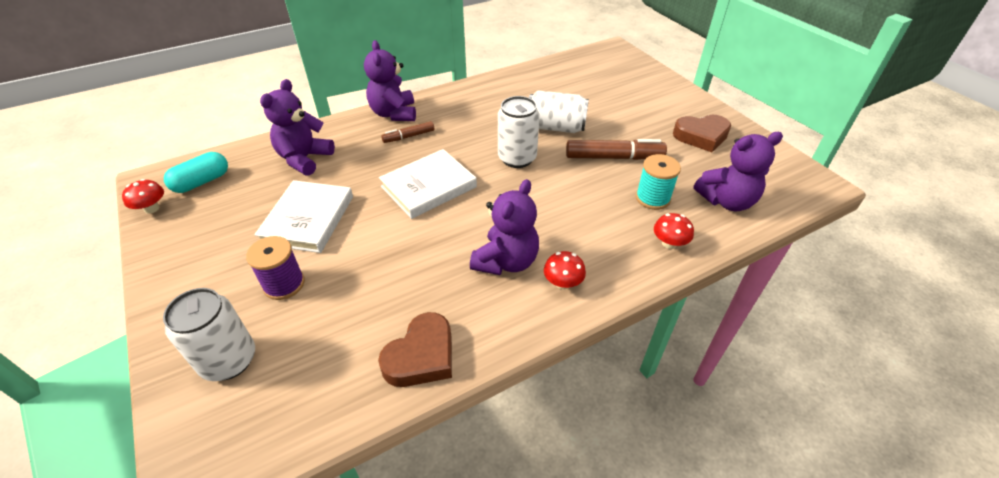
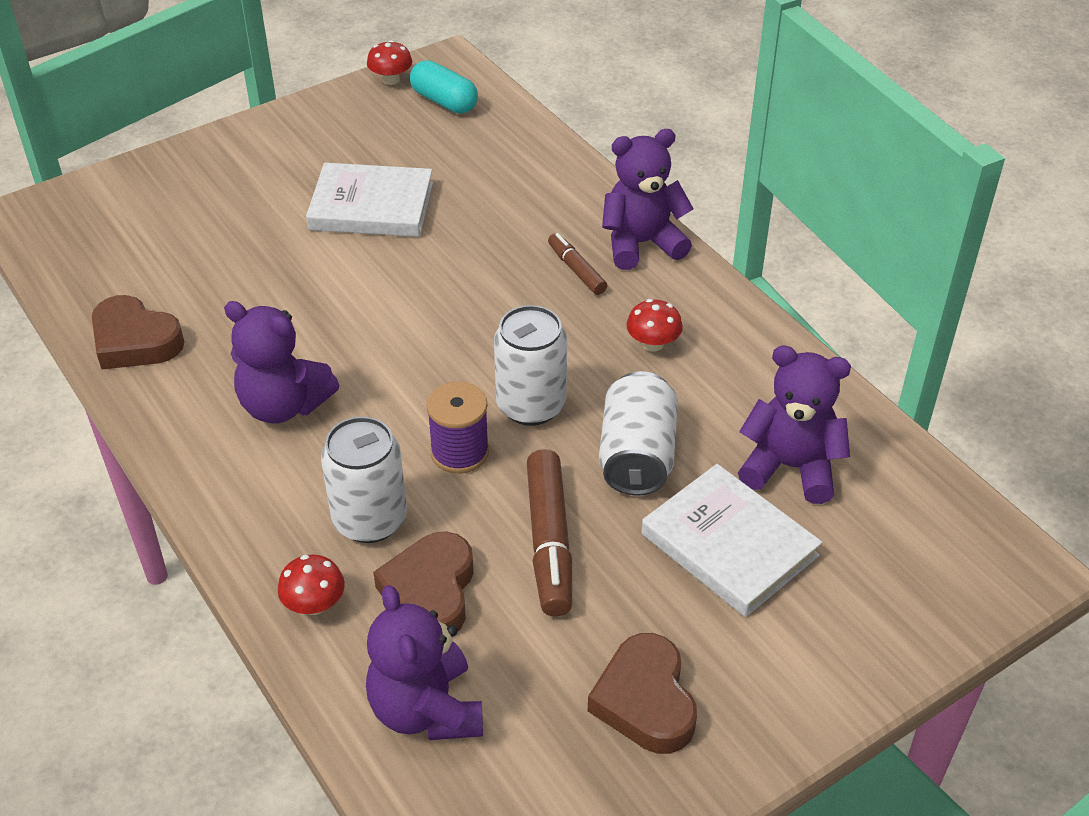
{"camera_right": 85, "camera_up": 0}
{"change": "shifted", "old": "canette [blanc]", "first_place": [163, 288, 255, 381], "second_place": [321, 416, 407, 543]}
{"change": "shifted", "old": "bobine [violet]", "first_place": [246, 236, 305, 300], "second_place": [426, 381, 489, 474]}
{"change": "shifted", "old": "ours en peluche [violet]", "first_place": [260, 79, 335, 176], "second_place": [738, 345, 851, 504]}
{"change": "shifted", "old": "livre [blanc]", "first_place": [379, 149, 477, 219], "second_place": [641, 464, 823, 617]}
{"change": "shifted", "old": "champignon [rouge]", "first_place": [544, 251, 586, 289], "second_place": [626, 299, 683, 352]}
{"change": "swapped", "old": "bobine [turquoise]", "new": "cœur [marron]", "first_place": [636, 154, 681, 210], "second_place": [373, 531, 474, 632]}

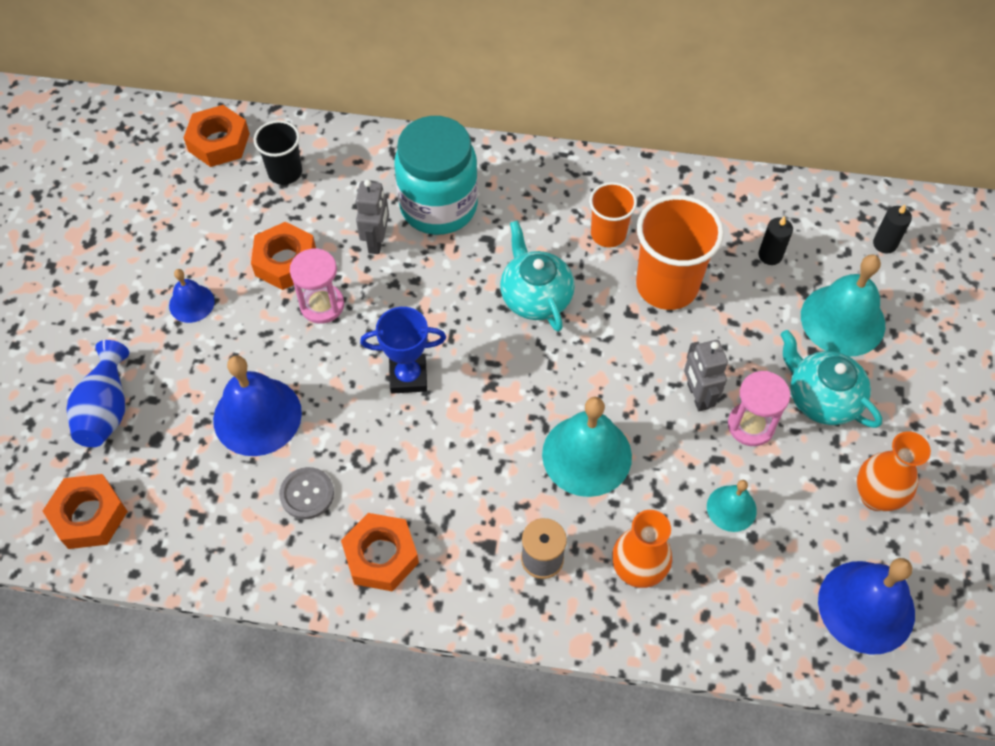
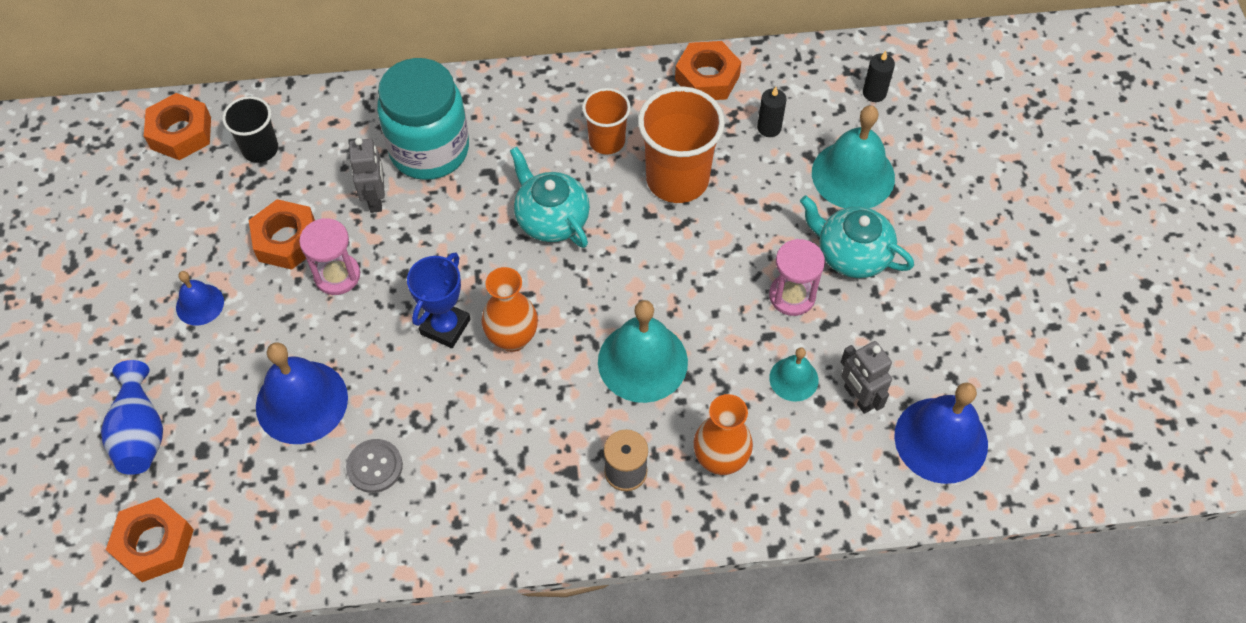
{"camera_right": -15, "camera_up": 0}
{"change": "shifted", "old": "écrou [orange]", "first_place": [341, 513, 419, 591], "second_place": [675, 41, 741, 100]}
{"change": "shifted", "old": "robot [gris]", "first_place": [684, 340, 728, 411], "second_place": [841, 341, 892, 414]}
{"change": "shifted", "old": "vase [orange]", "first_place": [857, 431, 931, 511], "second_place": [482, 267, 538, 352]}
{"change": "rotated", "old": "trophée [bleu]", "first_place": [360, 307, 446, 394], "second_place": [407, 252, 470, 348], "degrees": -45}

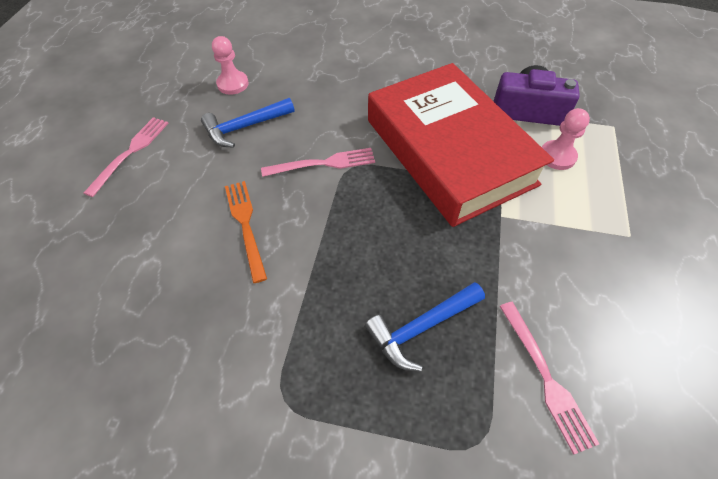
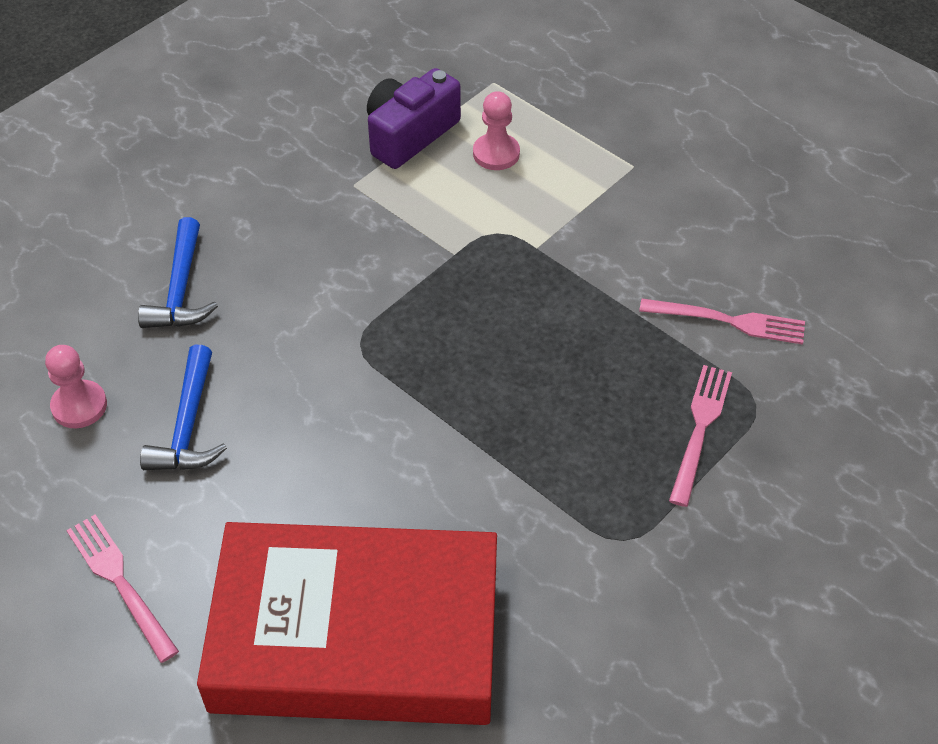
{"camera_right": -60, "camera_up": -5}
{"change": "gone", "old": "fourchette [orange]", "first_place": [225, 181, 267, 283]}
{"change": "shifted", "old": "fourchette [rose]", "first_place": [261, 148, 375, 177], "second_place": [669, 365, 732, 507]}
{"change": "shifted", "old": "marteau [bleu]", "first_place": [365, 282, 485, 371], "second_place": [138, 217, 218, 328]}
{"change": "shifted", "old": "livre [rouge]", "first_place": [368, 63, 554, 227], "second_place": [197, 522, 497, 725]}

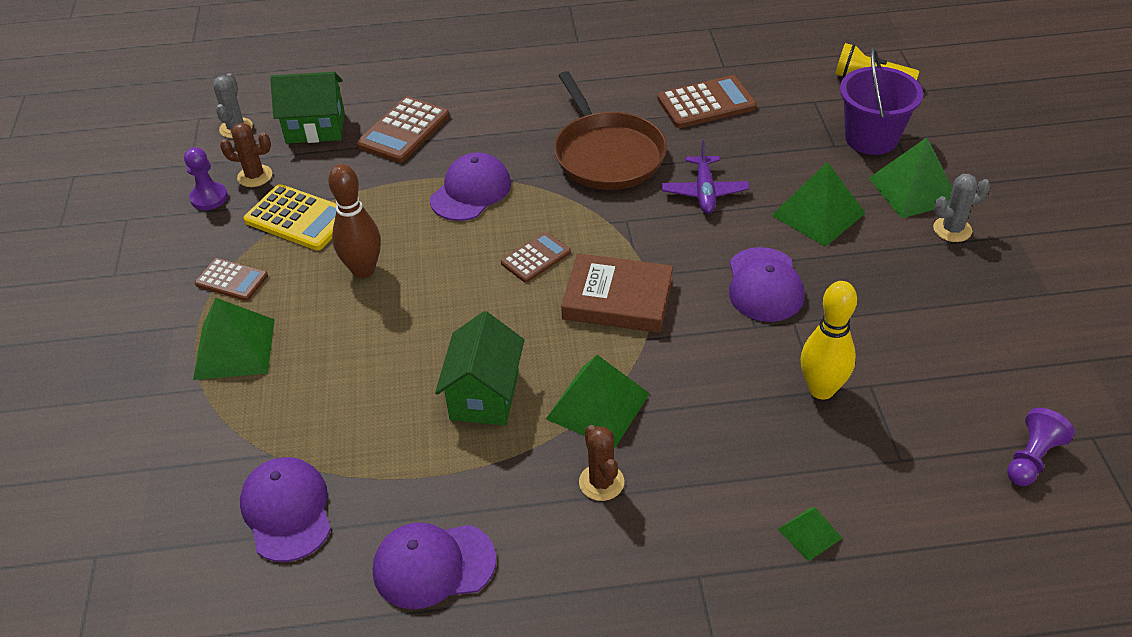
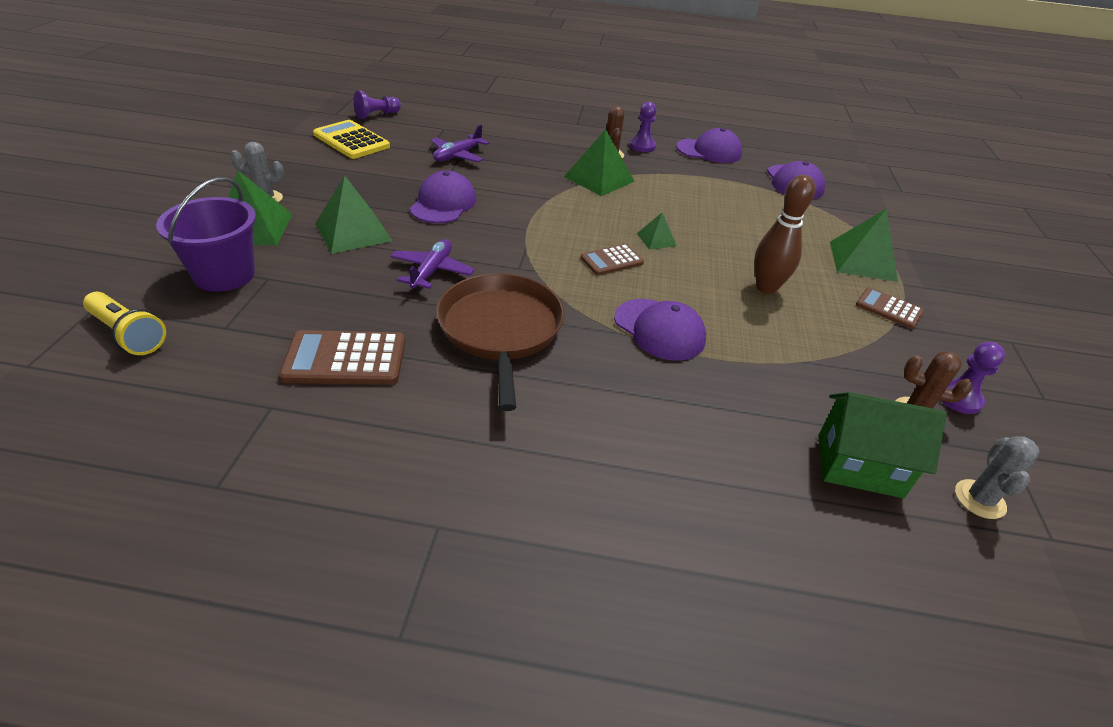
{"camera_right": -170, "camera_up": -5}
{"change": "gone", "old": "calculatrice [marron]", "first_place": [357, 96, 450, 163]}
{"change": "gone", "old": "maison [vert]", "first_place": [435, 311, 524, 426]}
{"change": "gone", "old": "livre [marron]", "first_place": [561, 253, 673, 333]}
{"change": "new", "new": "pion [violet]", "second_place": [629, 102, 657, 152]}
{"change": "shifted", "old": "calculatrice [jaune]", "first_place": [244, 184, 337, 250], "second_place": [313, 120, 390, 159]}
{"change": "shifted", "old": "pyramide [vert]", "first_place": [778, 507, 843, 561], "second_place": [637, 213, 677, 250]}
{"change": "swapped", "old": "quille [jaune]", "new": "avion [violet]", "first_place": [801, 281, 857, 400], "second_place": [431, 125, 489, 162]}
{"change": "rotated", "old": "casquette [violet]", "first_place": [430, 152, 511, 221], "second_place": [614, 299, 706, 360], "degrees": -90}

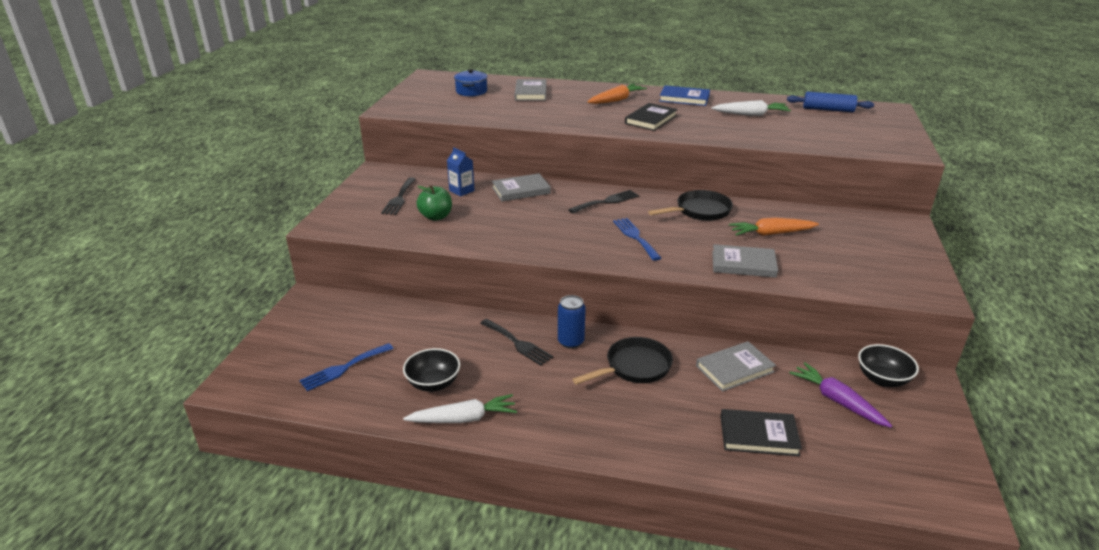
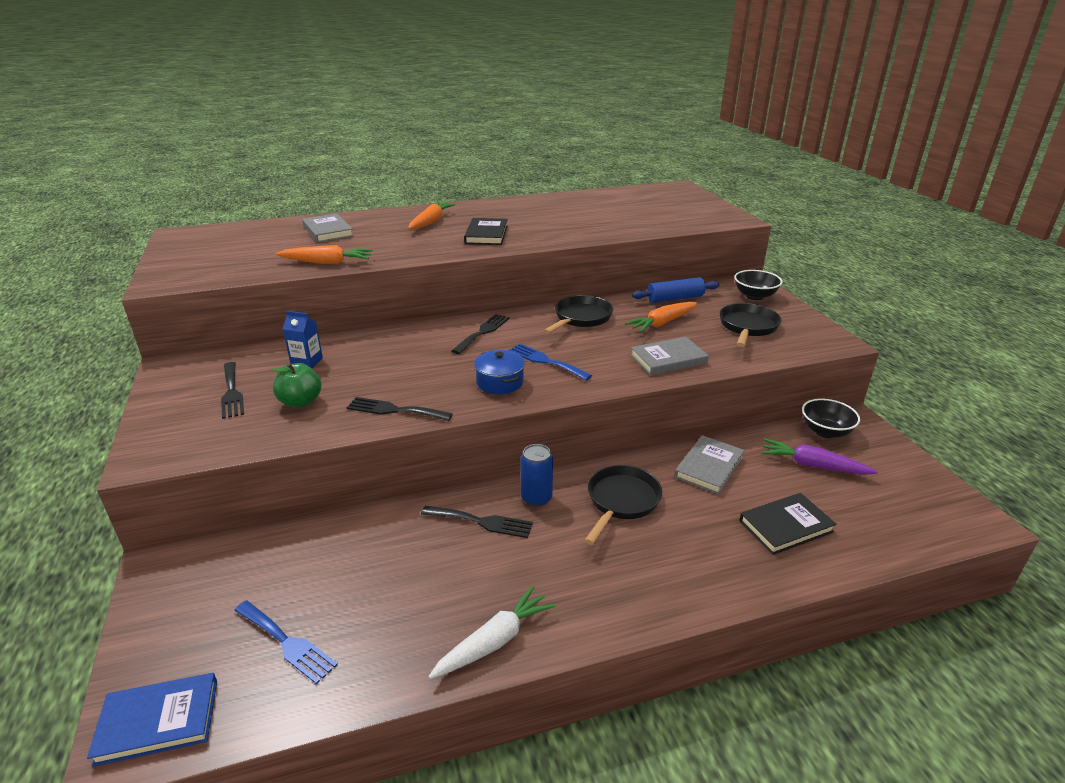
{"camera_right": -30, "camera_up": 0}
{"change": "gone", "old": "livre [gris]", "first_place": [492, 173, 551, 202]}
{"change": "gone", "old": "carotte [blanc]", "first_place": [711, 100, 791, 116]}
{"change": "new", "new": "carotte [orange]", "second_place": [276, 245, 373, 264]}
{"change": "new", "new": "fourchette [noir]", "second_place": [346, 397, 453, 421]}
{"change": "new", "new": "poêle [noir]", "second_place": [720, 303, 781, 347]}
{"change": "shifted", "old": "bol [noir]", "first_place": [403, 348, 460, 392], "second_place": [734, 270, 782, 300]}
{"change": "shifted", "old": "marmite [bleu]", "first_place": [454, 69, 488, 96], "second_place": [474, 350, 525, 394]}
{"change": "shifted", "old": "livre [bleu]", "first_place": [659, 85, 710, 106], "second_place": [87, 673, 217, 767]}
{"change": "shifted", "old": "rouleau à pâtisserie [bleu]", "first_place": [787, 91, 874, 112], "second_place": [632, 277, 719, 303]}
{"change": "rotated", "old": "fourchette [bleu]", "first_place": [299, 343, 394, 391], "second_place": [234, 600, 338, 684], "degrees": -75}

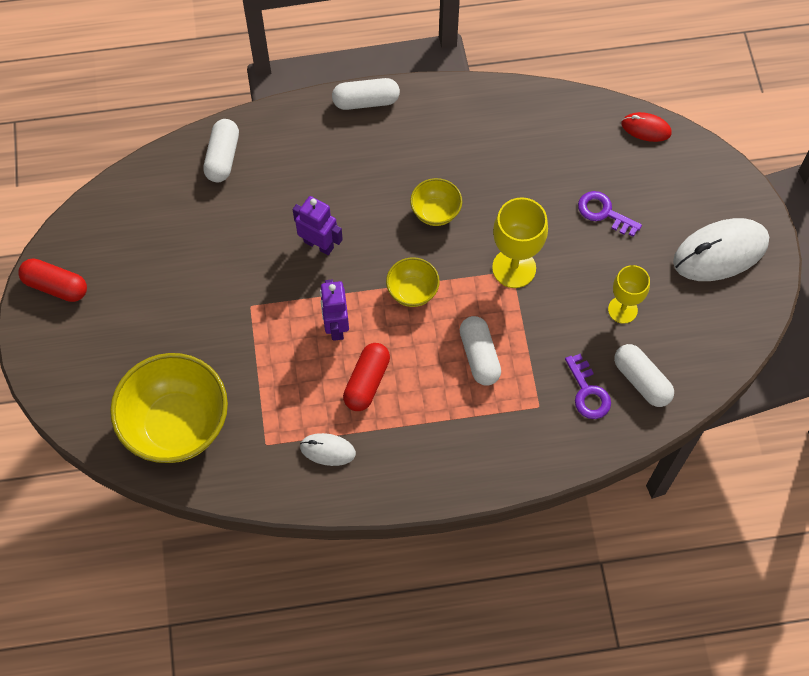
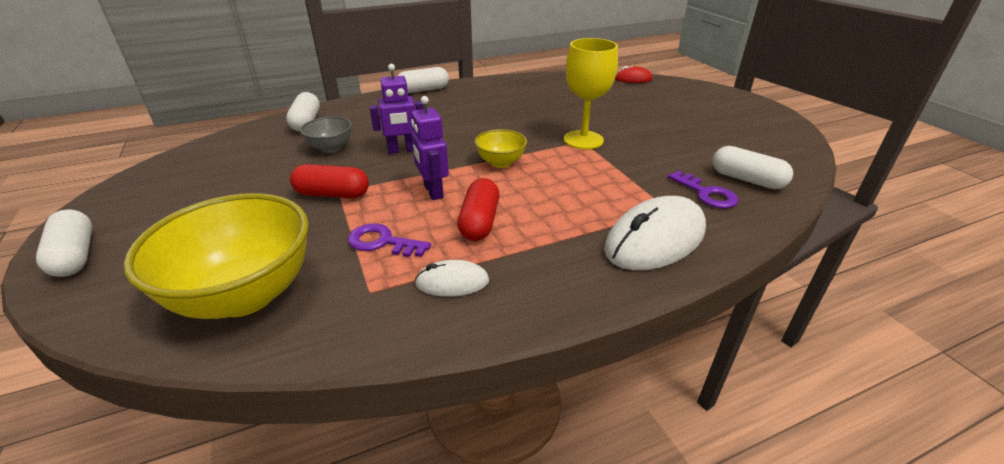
{"camera_right": -15, "camera_up": -30}
{"change": "gone", "old": "bol [jaune]", "first_place": [410, 178, 462, 226]}
{"change": "gone", "old": "verre à pied [jaune]", "first_place": [608, 265, 650, 324]}
{"change": "new", "new": "bol [gris]", "second_place": [300, 117, 352, 153]}
{"change": "shifted", "old": "gélule [rouge]", "first_place": [18, 258, 87, 302], "second_place": [290, 164, 369, 198]}
{"change": "shifted", "old": "gélule [blanc]", "first_place": [460, 316, 501, 385], "second_place": [36, 209, 92, 277]}
{"change": "shifted", "old": "clé [violet]", "first_place": [578, 191, 642, 237], "second_place": [348, 223, 431, 257]}
{"change": "shifted", "old": "souris [blanc]", "first_place": [673, 218, 769, 281], "second_place": [604, 196, 706, 270]}
{"change": "rotated", "old": "robot [violet]", "first_place": [293, 196, 343, 255], "second_place": [370, 64, 424, 154], "degrees": 150}

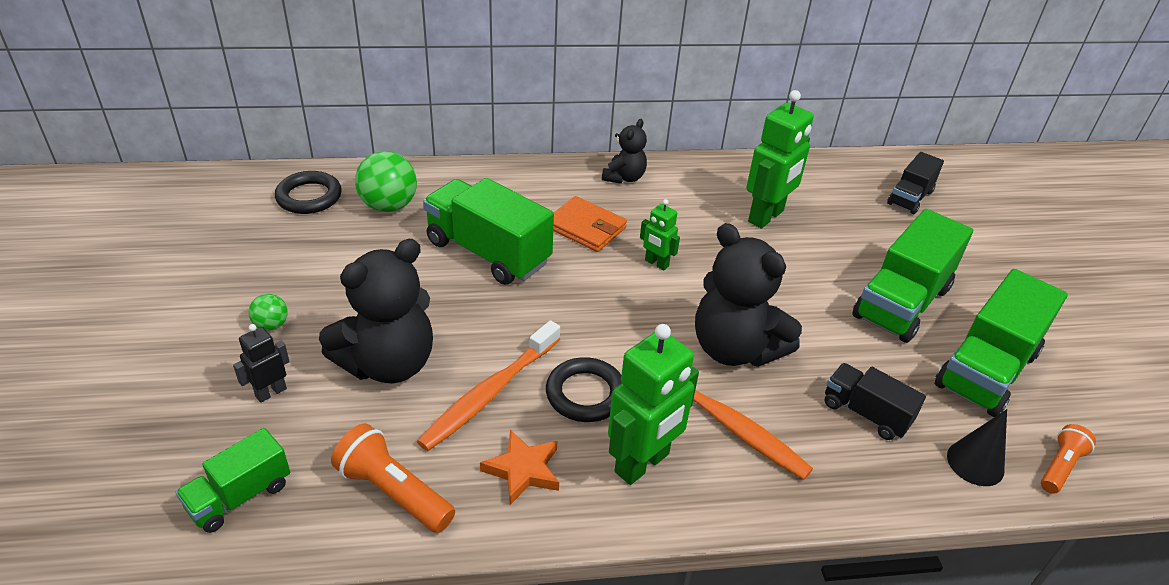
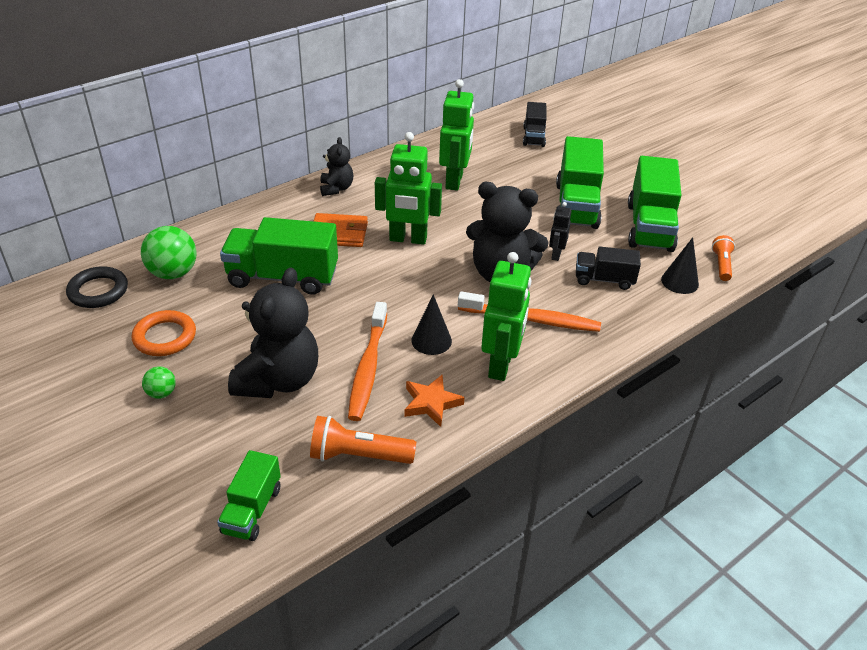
{"camera_right": -30, "camera_up": 0}
{"change": "new", "new": "anneau [orange]", "second_place": [132, 310, 196, 356]}
{"change": "shifted", "old": "robot [noir]", "first_place": [233, 324, 290, 403], "second_place": [549, 202, 572, 261]}
{"change": "swapped", "old": "anneau [noir]", "new": "cône [noir]", "first_place": [546, 357, 622, 422], "second_place": [411, 294, 452, 355]}
{"change": "scaled", "old": "robot [vert]", "first_place": [640, 199, 680, 270], "second_place": [375, 132, 442, 245], "factor": 1.93}

